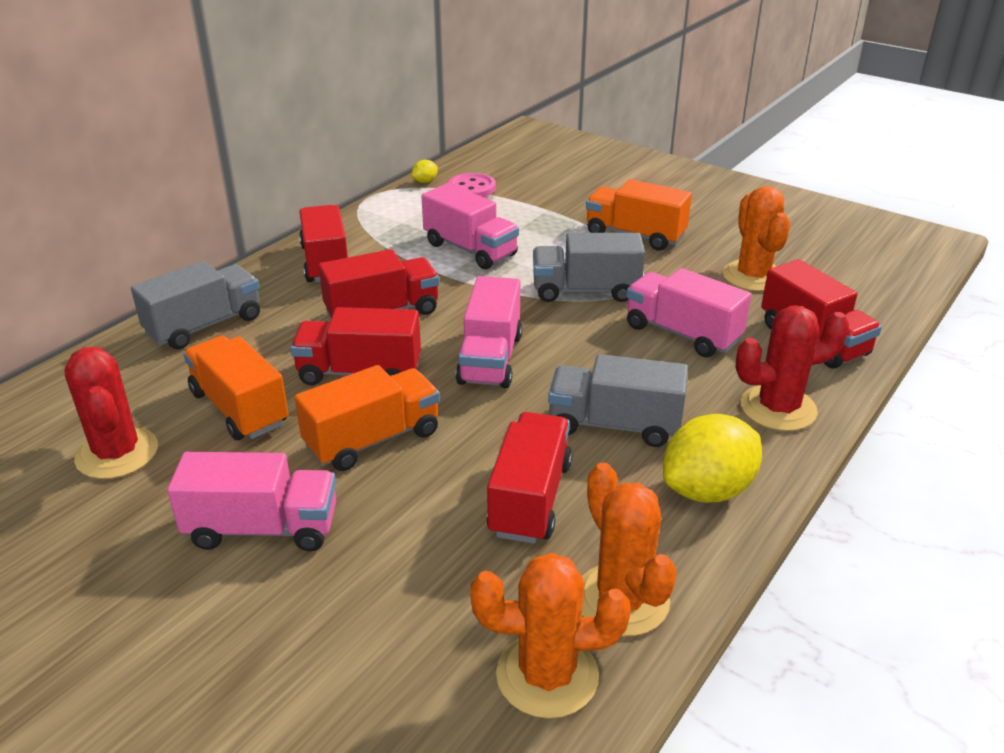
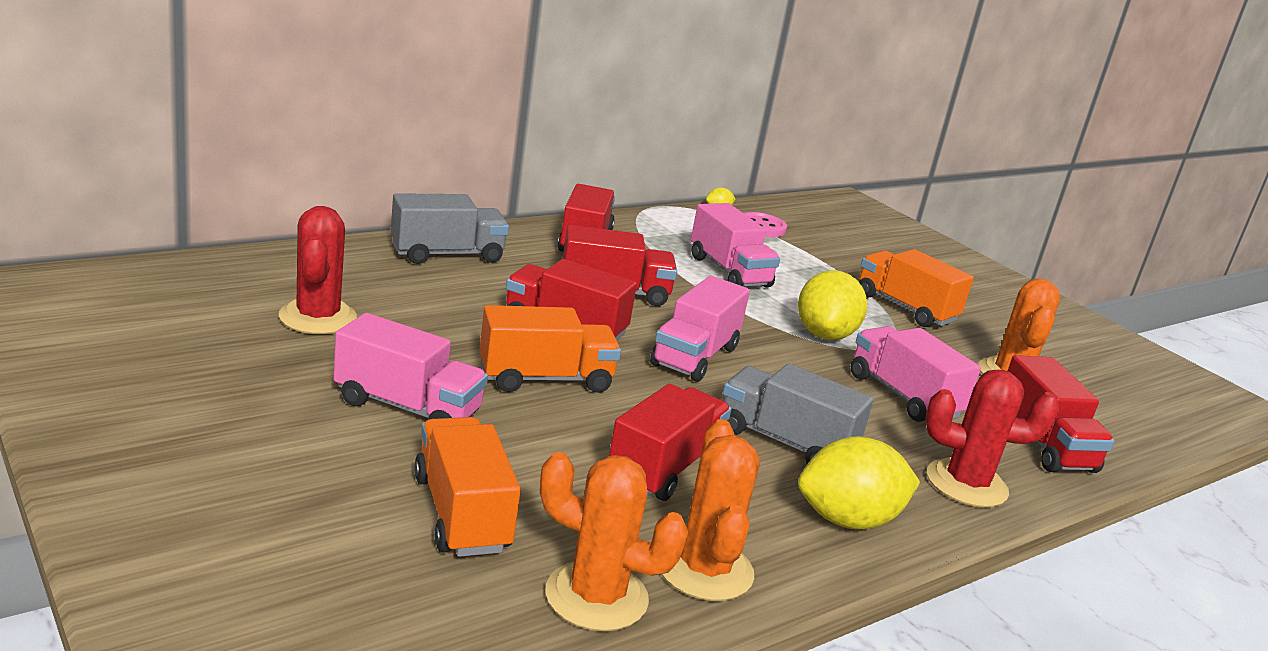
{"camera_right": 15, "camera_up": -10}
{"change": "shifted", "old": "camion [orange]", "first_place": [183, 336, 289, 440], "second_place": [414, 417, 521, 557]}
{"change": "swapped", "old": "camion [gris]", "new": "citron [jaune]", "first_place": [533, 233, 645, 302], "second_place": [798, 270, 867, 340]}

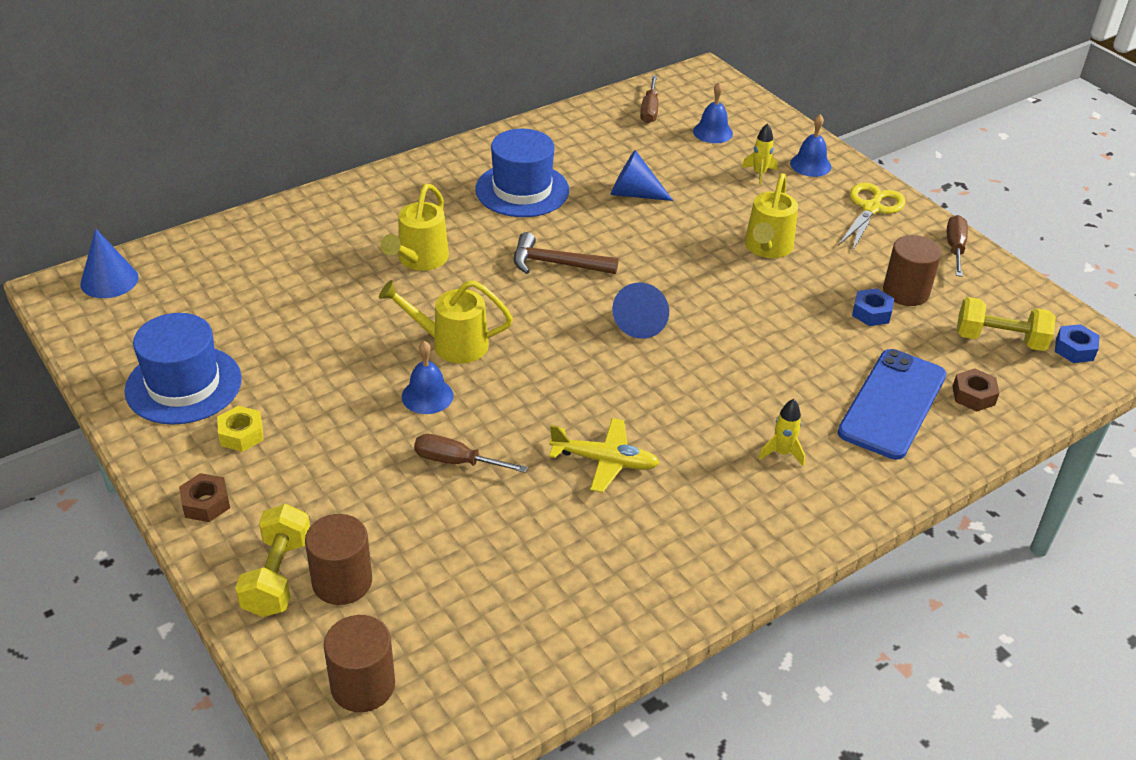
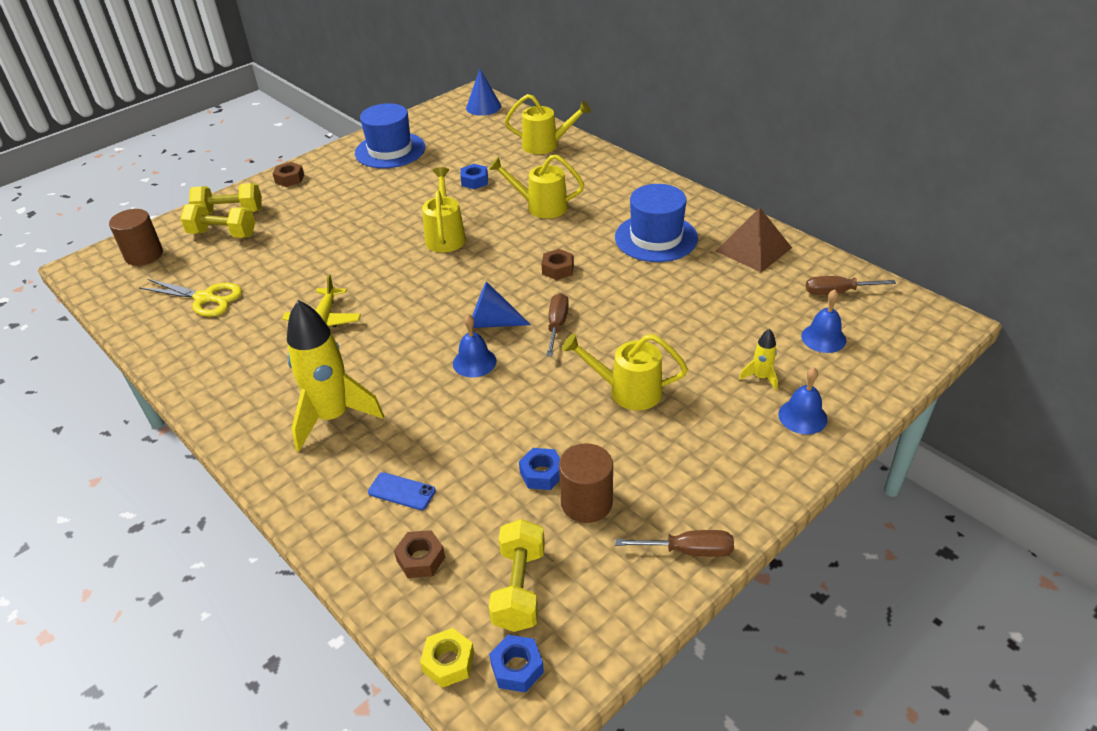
{"camera_right": 85, "camera_up": 0}
{"change": "gone", "old": "cône [bleu]", "first_place": [610, 150, 673, 201]}
{"change": "new", "new": "écrou [bleu]", "second_place": [460, 164, 488, 189]}
{"change": "new", "new": "arrosoir [jaune]", "second_place": [505, 94, 591, 154]}
{"change": "new", "new": "pyramide [marron]", "second_place": [716, 208, 792, 272]}
{"change": "shifted", "old": "écrou [jaune]", "first_place": [217, 406, 263, 452], "second_place": [420, 628, 474, 688]}
{"change": "shifted", "old": "cloche [bleu]", "first_place": [402, 341, 454, 414], "second_place": [453, 314, 497, 378]}
{"change": "shifted", "old": "tournevis [marron]", "first_place": [414, 434, 528, 473], "second_place": [546, 293, 569, 356]}
{"change": "shifted", "old": "ciseaux [jaune]", "first_place": [838, 183, 906, 251], "second_place": [140, 279, 242, 317]}
{"change": "swapped", "old": "cylindre [marron]", "new": "haltère [jaune]", "first_place": [305, 514, 372, 605], "second_place": [180, 204, 256, 238]}
{"change": "swapped", "old": "marteau [marron]", "new": "écrou [marron]", "first_place": [514, 232, 618, 274], "second_place": [542, 249, 574, 280]}
{"change": "scaled", "old": "fusée [jaune]", "first_place": [759, 399, 805, 467], "second_place": [287, 300, 384, 451], "factor": 2.29}
{"change": "scaled", "old": "téléphone [bleu]", "first_place": [838, 349, 946, 460], "second_place": [368, 472, 436, 510], "factor": 0.44}

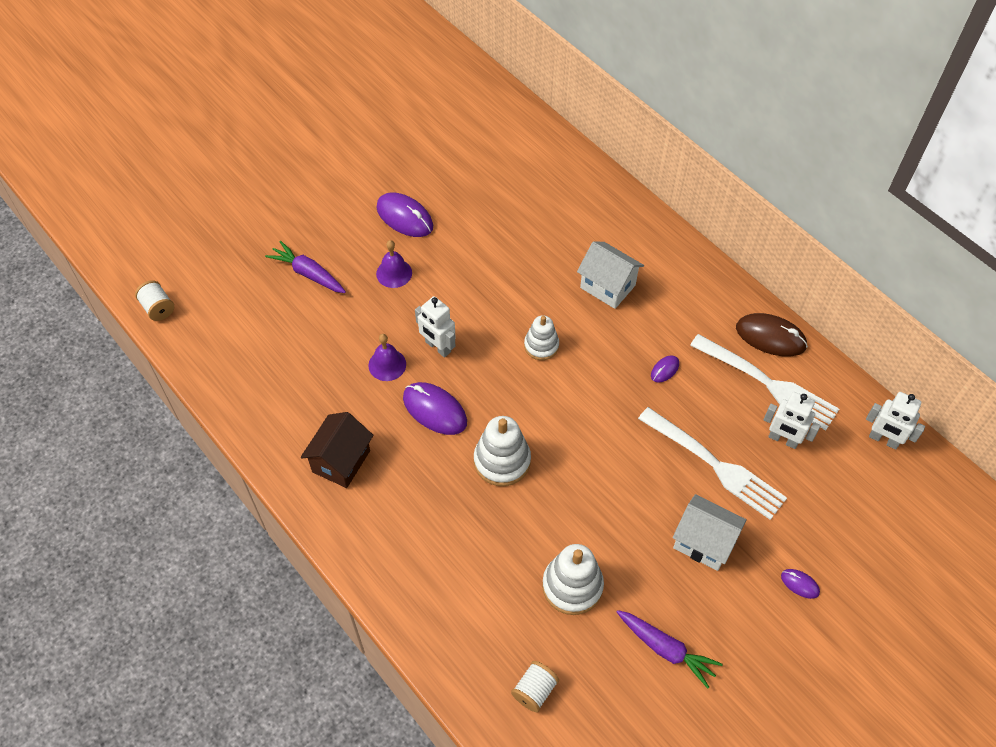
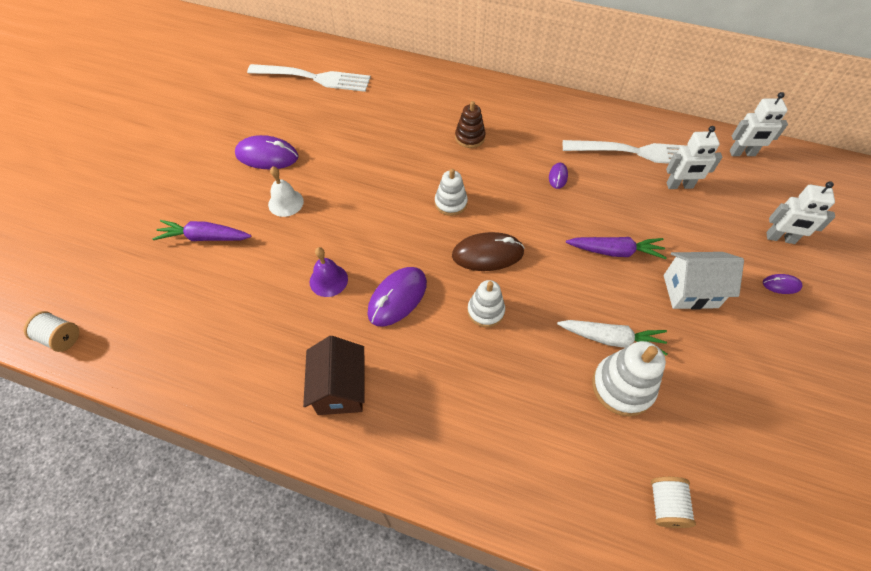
{"camera_right": -30, "camera_up": 0}
{"change": "new", "new": "carotte [blanc]", "second_place": [557, 320, 667, 356]}
{"change": "shifted", "old": "robot [blanc]", "first_place": [415, 296, 456, 358], "second_place": [766, 181, 835, 244]}
{"change": "shifted", "old": "carotte [violet]", "first_place": [617, 610, 723, 689], "second_place": [566, 237, 667, 259]}
{"change": "shifted", "old": "fourchette [blanc]", "first_place": [638, 407, 787, 520], "second_place": [247, 64, 371, 92]}
{"change": "shifted", "old": "souris [marron]", "first_place": [736, 313, 808, 356], "second_place": [452, 232, 525, 271]}
{"change": "swapped", "old": "maison [blanc]", "new": "jouet à empiler [marron]", "first_place": [577, 241, 644, 309], "second_place": [455, 101, 486, 148]}
{"change": "repainted", "old": "cloche [violet]", "new": "cloche [blanc]", "first_place": [376, 240, 412, 288], "second_place": [268, 166, 304, 217]}
{"change": "rotated", "old": "souris [violet]", "first_place": [403, 382, 467, 435], "second_place": [367, 267, 427, 326], "degrees": -60}
{"change": "scaled", "old": "jouet à empiler [blanc]", "first_place": [474, 416, 531, 486], "second_place": [467, 280, 505, 327], "factor": 0.65}

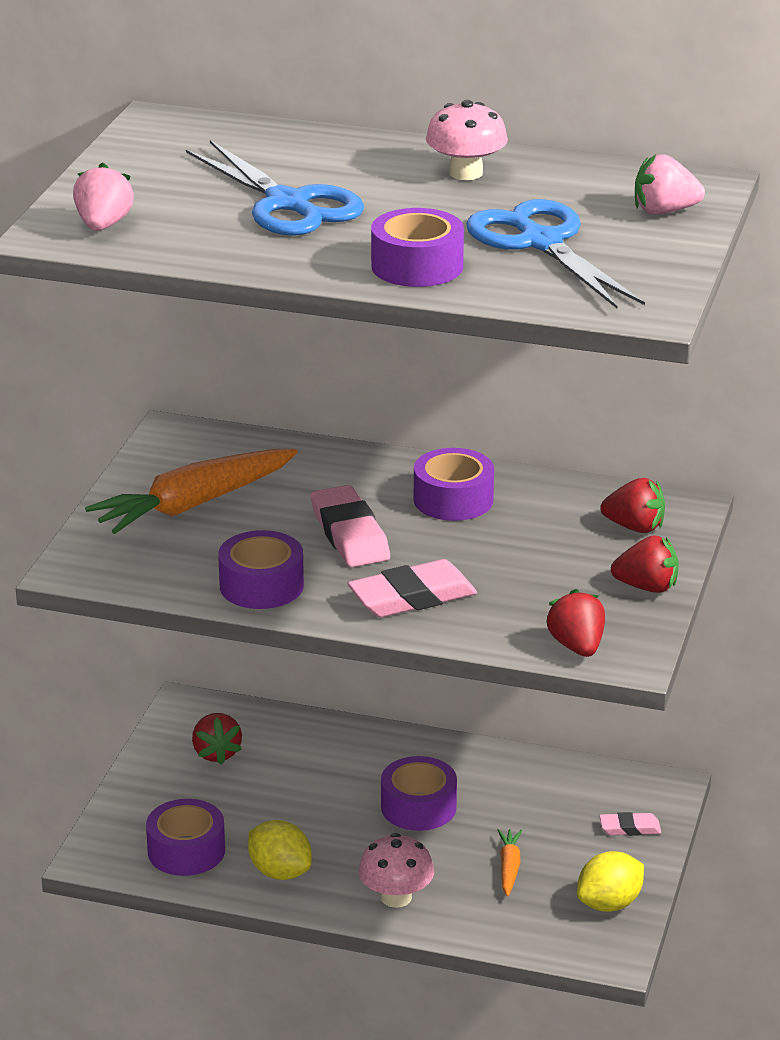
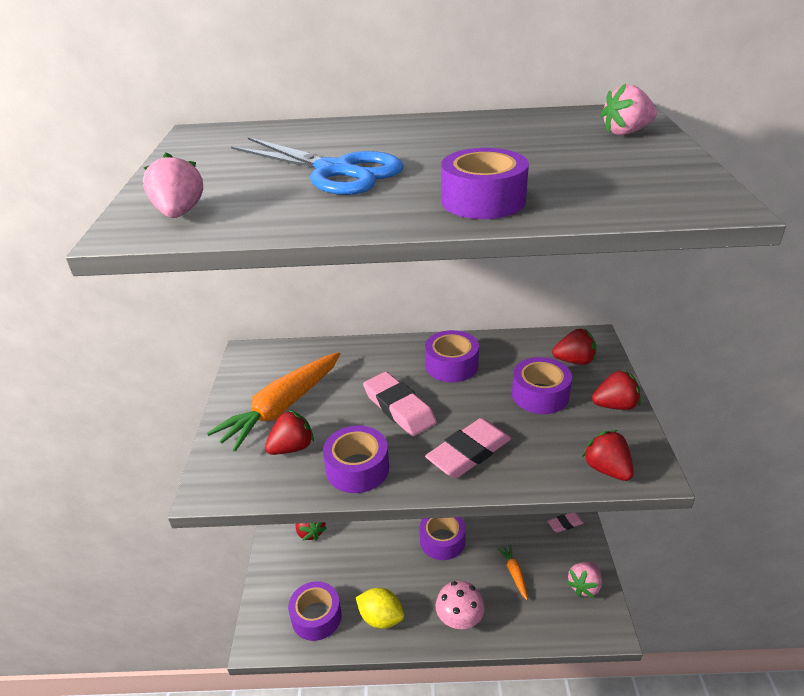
{"camera_right": -15, "camera_up": 5}
{"change": "gone", "old": "champignon [rose]", "first_place": [426, 100, 508, 180]}
{"change": "gone", "old": "ciseaux [bleu]", "first_place": [466, 199, 645, 308]}
{"change": "new", "new": "fraise [rouge]", "second_place": [265, 410, 314, 455]}
{"change": "new", "new": "ruban adhésif [violet]", "second_place": [512, 357, 572, 414]}
{"change": "swapped", "old": "citron [jaune]", "new": "fraise [rose]", "first_place": [577, 851, 644, 912], "second_place": [566, 562, 602, 598]}

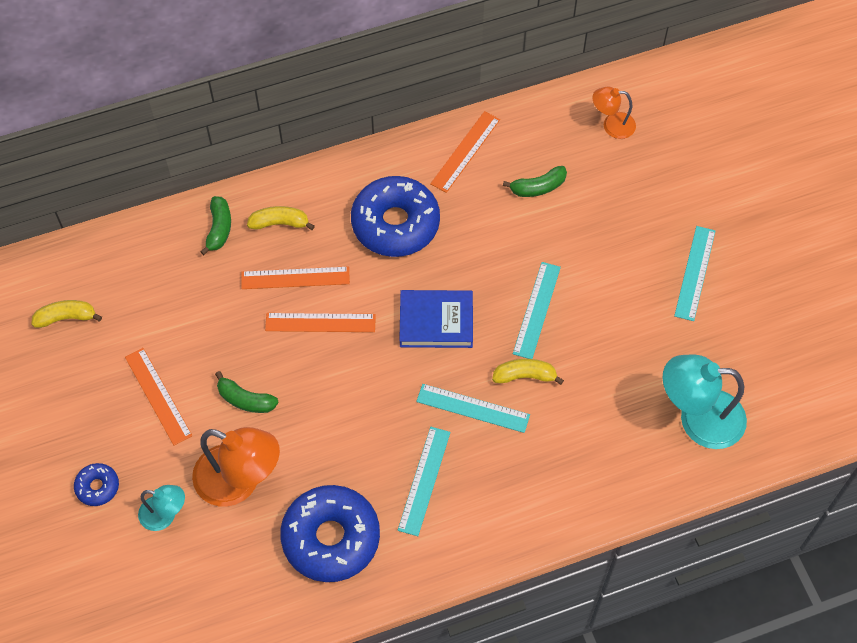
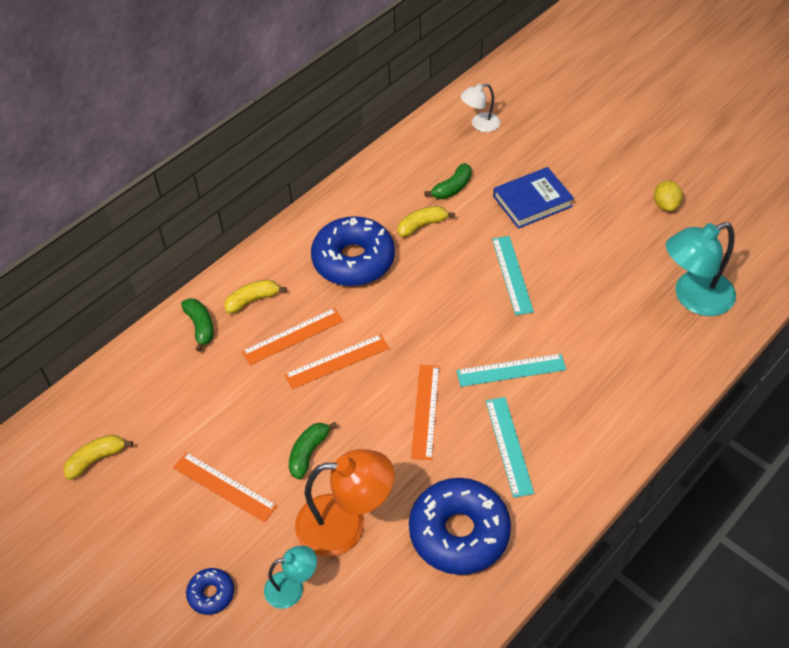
{"camera_right": -25, "camera_up": -10}
{"change": "gone", "old": "règle [turquoise]", "first_place": [674, 226, 715, 321]}
{"change": "new", "new": "citron [jaune]", "second_place": [654, 180, 683, 211]}
{"change": "shifted", "old": "livre [bleu]", "first_place": [399, 290, 473, 348], "second_place": [493, 167, 574, 229]}
{"change": "shifted", "old": "règle [orange]", "first_place": [430, 111, 500, 193], "second_place": [411, 365, 440, 460]}
{"change": "shifted", "old": "banane [jaune]", "first_place": [492, 359, 564, 385], "second_place": [398, 206, 455, 237]}
{"change": "repainted", "old": "lampe [orange]", "new": "lampe [blanc]", "first_place": [592, 87, 636, 139], "second_place": [461, 83, 500, 132]}
{"change": "rotated", "old": "banane [vert]", "first_place": [215, 371, 279, 413], "second_place": [289, 422, 337, 479], "degrees": 120}

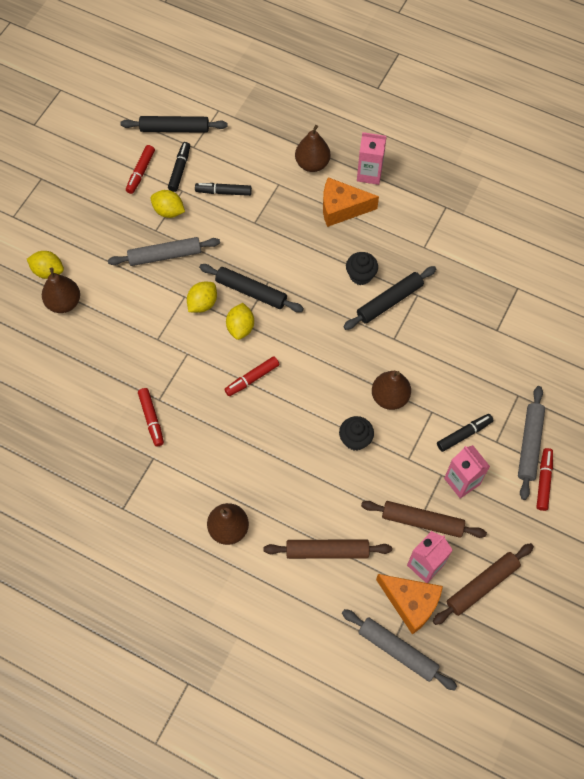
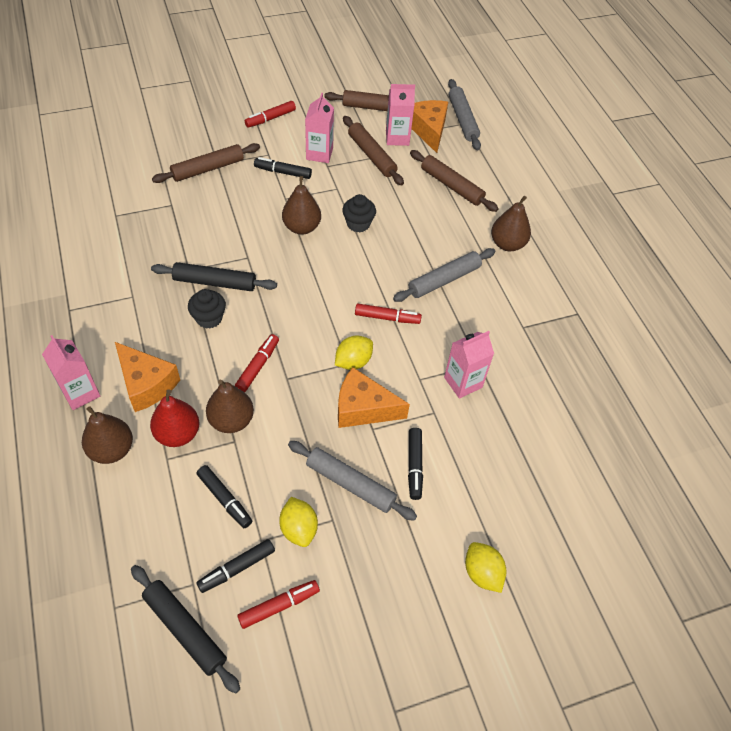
{"camera_right": -140, "camera_up": -10}
{"change": "gone", "old": "rouleau à pâtisserie [noir]", "first_place": [199, 264, 304, 312]}
{"change": "new", "new": "poire [rouge]", "second_place": [150, 389, 199, 447]}
{"change": "new", "new": "rouleau à pâtisserie [marron]", "second_place": [152, 143, 260, 183]}
{"change": "new", "new": "feutre [noir]", "second_place": [408, 428, 423, 500]}
{"change": "new", "new": "brique de lait [rose]", "second_place": [444, 331, 494, 399]}
{"change": "shifted", "old": "poire [marron]", "first_place": [42, 267, 80, 313], "second_place": [206, 379, 254, 433]}
{"change": "shifted", "old": "feutre [rouge]", "first_place": [138, 388, 164, 447], "second_place": [235, 334, 279, 392]}
{"change": "shifted", "old": "rouleau à pâtisserie [gris]", "first_place": [518, 386, 545, 500], "second_place": [393, 248, 496, 302]}
{"change": "swapped", "old": "citron [jaune]", "new": "fromage [orange]", "first_place": [187, 282, 217, 313], "second_place": [338, 367, 410, 428]}

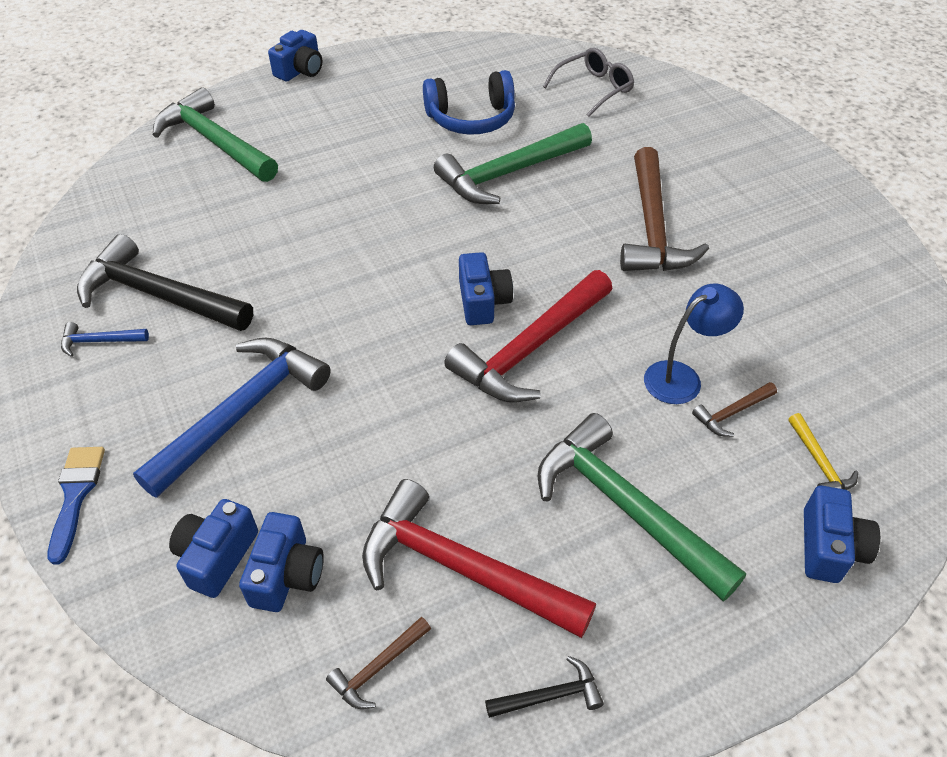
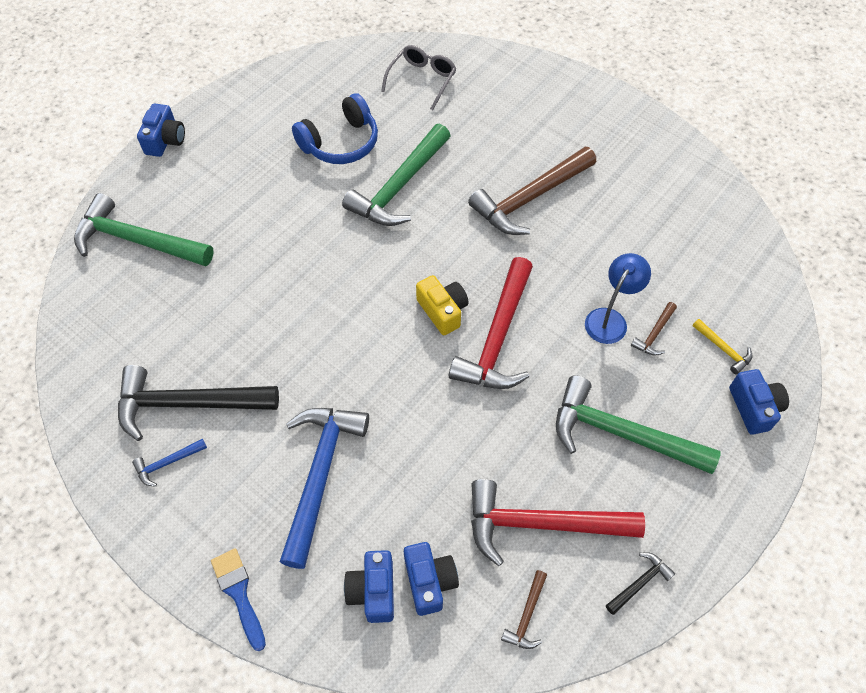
{"camera_right": -25, "camera_up": 10}
{"change": "repainted", "old": "appareil photo [bleu]", "new": "appareil photo [jaune]", "first_place": [459, 252, 513, 325], "second_place": [416, 275, 469, 335]}
{"change": "rotated", "old": "marteau [marron]", "first_place": [620, 147, 709, 271], "second_place": [468, 147, 596, 235], "degrees": 75}

